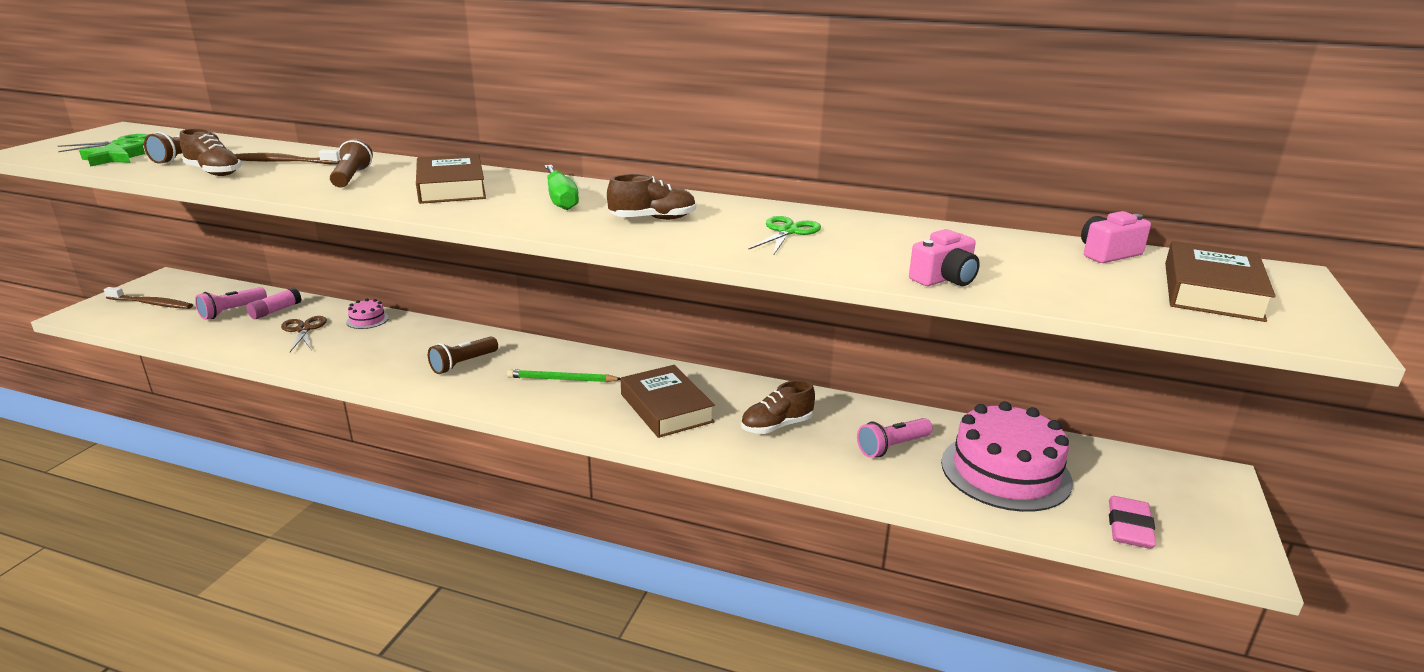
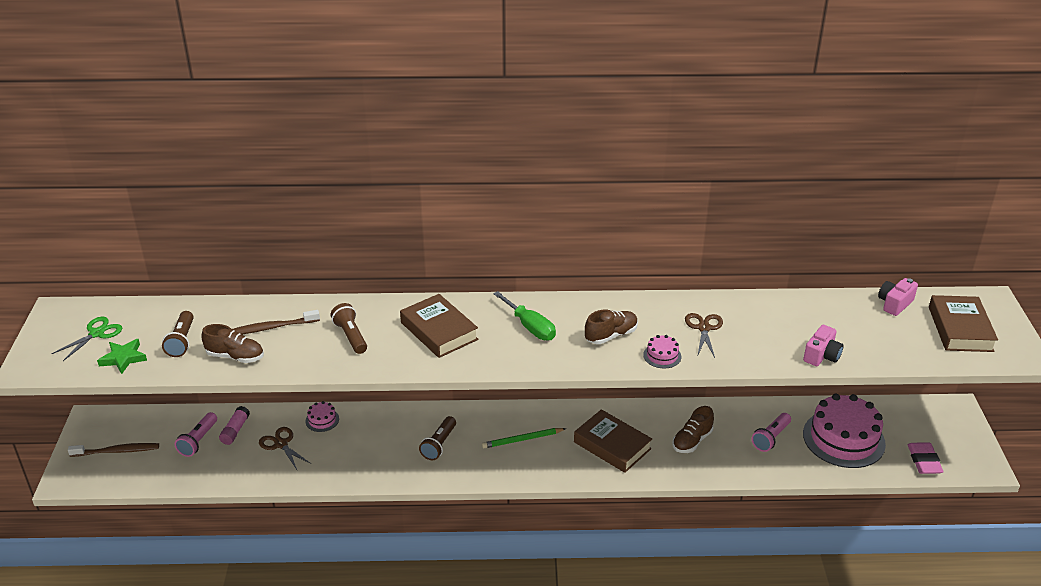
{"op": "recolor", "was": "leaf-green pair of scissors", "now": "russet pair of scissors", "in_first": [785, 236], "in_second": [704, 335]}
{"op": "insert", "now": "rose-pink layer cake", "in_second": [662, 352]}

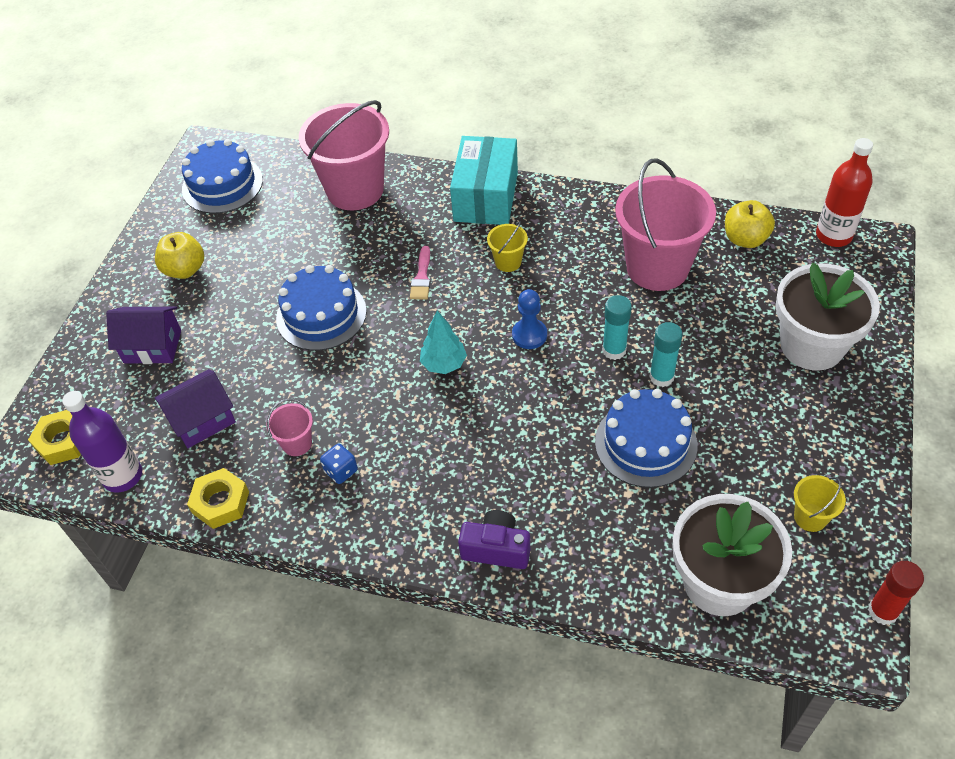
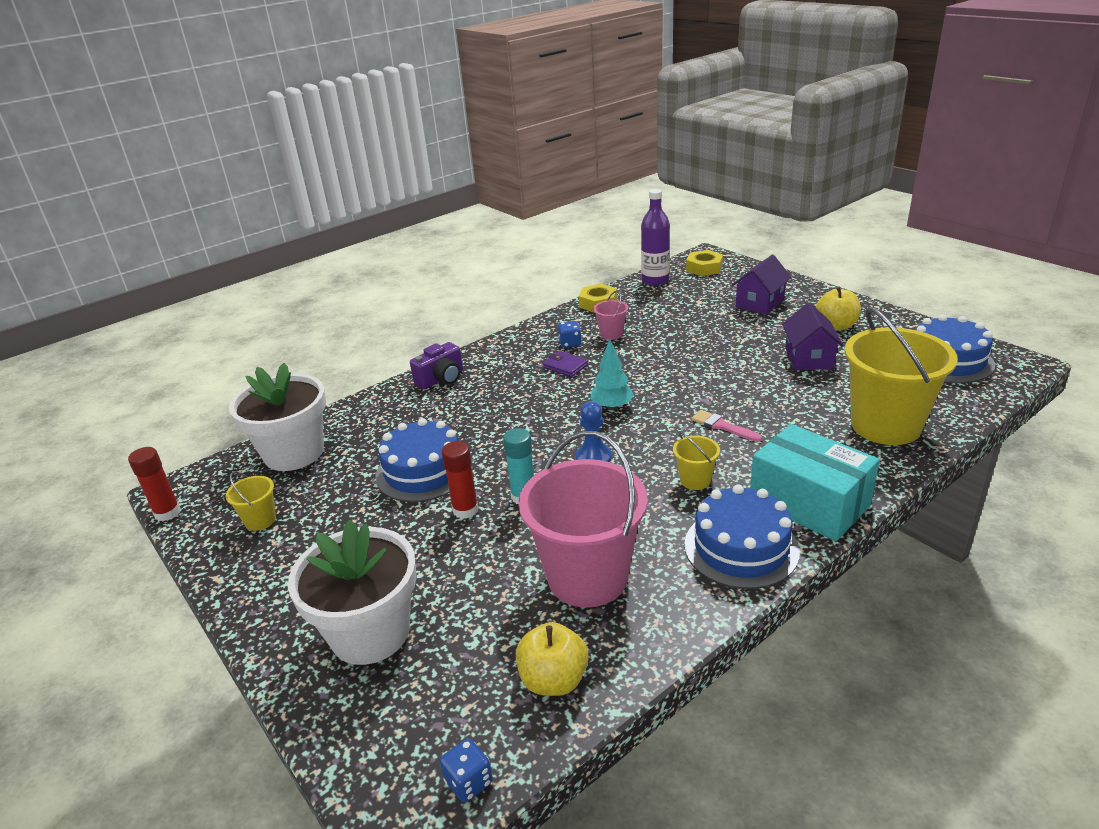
{"op": "recolor", "was": "rose-pink bucket", "now": "bright yellow bucket", "in_first": [344, 155], "in_second": [901, 376]}
{"op": "replace", "was": "red flask", "now": "royal blue dice", "in_first": [844, 192], "in_second": [466, 770]}
{"op": "move", "was": "royal blue layer cake", "in_first": [321, 308], "in_second": [742, 536]}
{"op": "recolor", "was": "teal glue", "now": "red glue", "in_first": [666, 354], "in_second": [460, 480]}
{"op": "move", "was": "purple toy house", "in_first": [195, 408], "in_second": [813, 336]}
{"op": "insert", "now": "purple billfold", "in_second": [565, 364]}

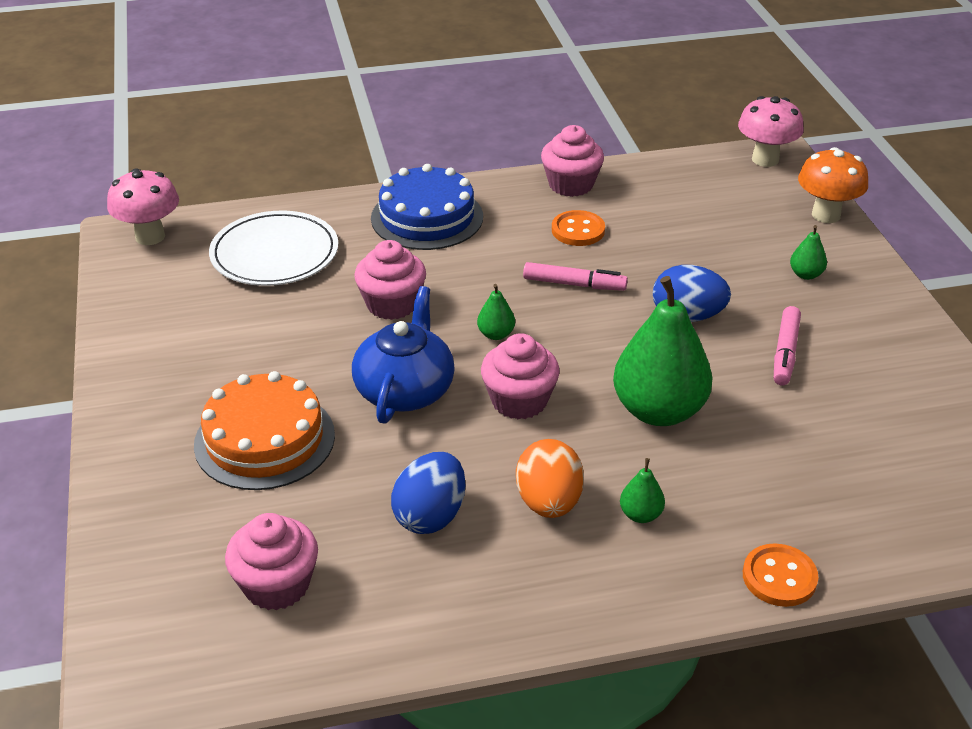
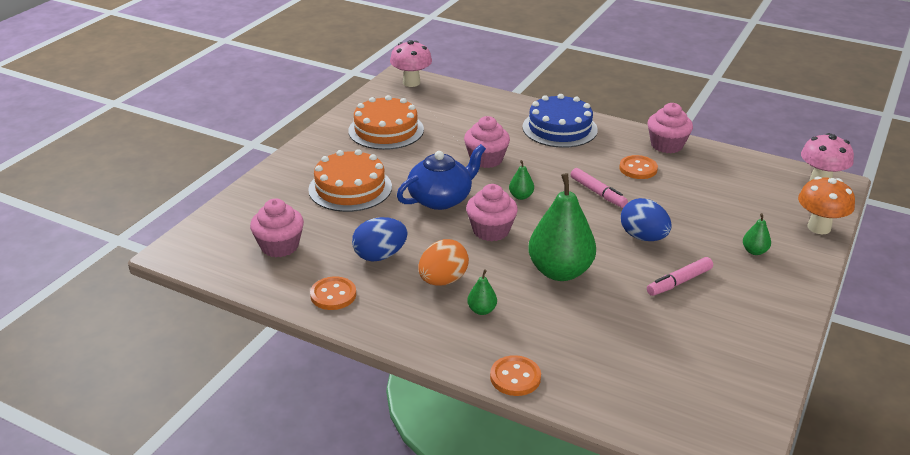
{"op": "delete", "was": "snow-white flat dish", "in_first": [274, 248]}
{"op": "insert", "now": "bright orange layer cake", "in_second": [386, 122]}
{"op": "insert", "now": "bright orange button", "in_second": [333, 293]}

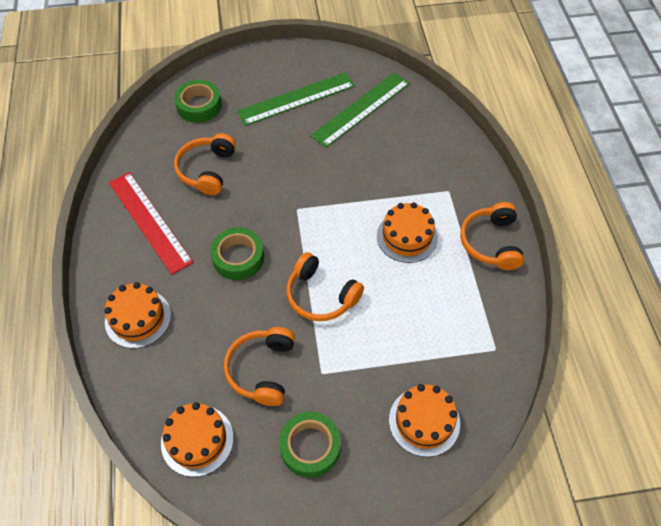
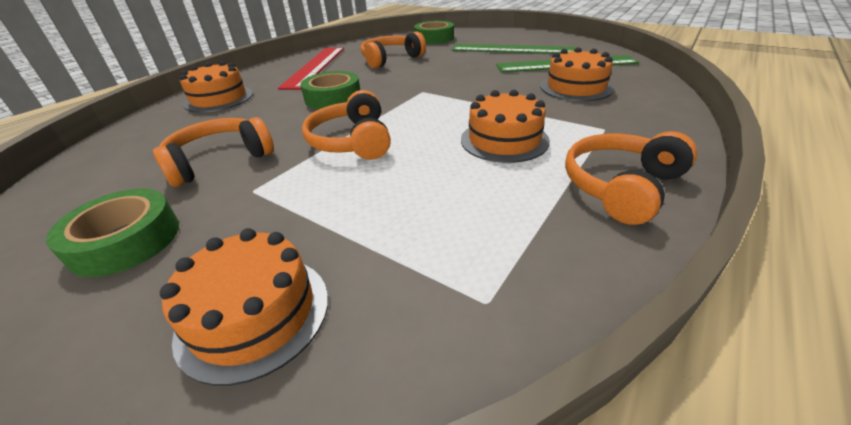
{"op": "move", "was": "bright orange layer cake", "in_first": [197, 439], "in_second": [577, 74]}

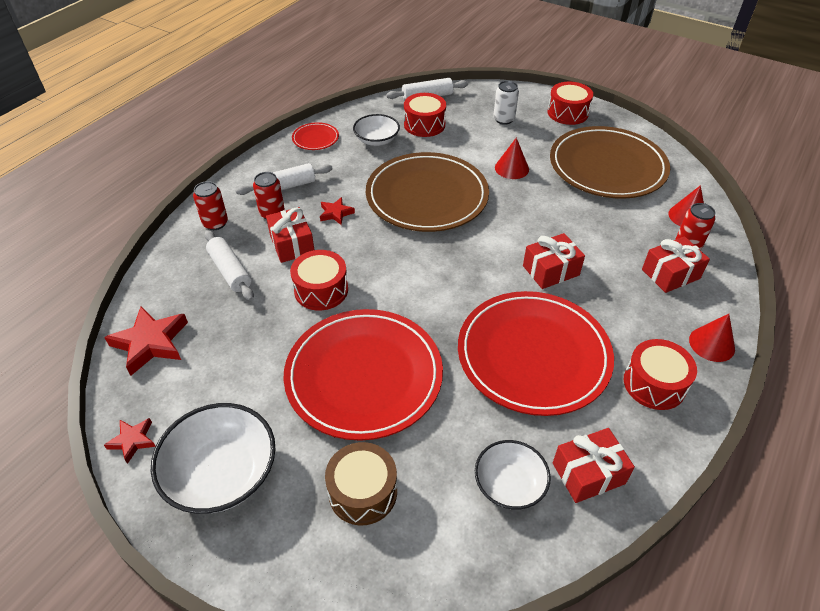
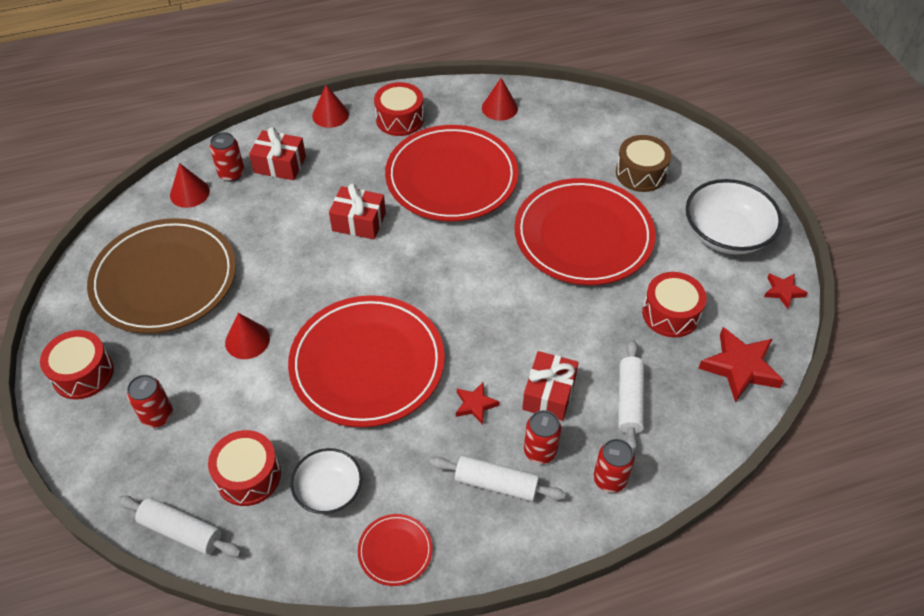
{"op": "recolor", "was": "snow-white soda can", "now": "red soda can", "in_first": [506, 103], "in_second": [150, 401]}
{"op": "recolor", "was": "russet flat dish", "now": "red flat dish", "in_first": [427, 192], "in_second": [366, 361]}
{"op": "move", "was": "red toy drum", "in_first": [319, 280], "in_second": [674, 305]}
{"op": "replace", "was": "red gift", "now": "red cone", "in_first": [594, 465], "in_second": [500, 99]}
{"op": "delete", "was": "snow-white deep dish", "in_first": [513, 475]}

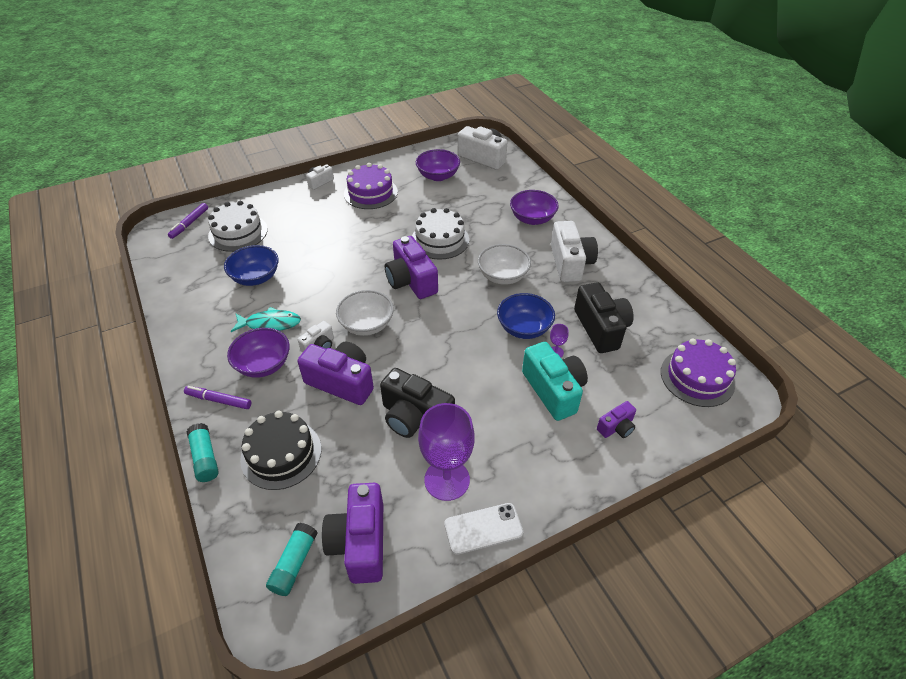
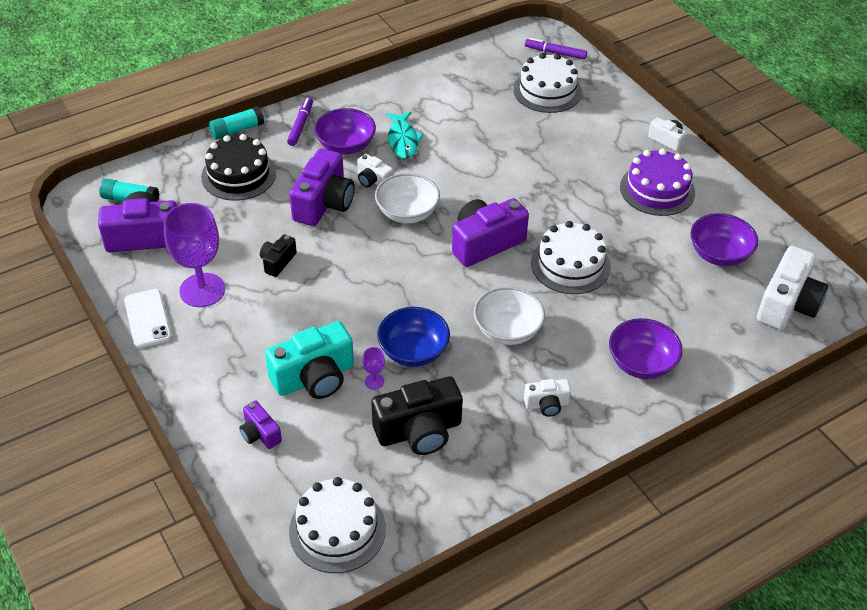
{"op": "resize", "was": "snow-white photo camera", "in_first": [574, 251], "in_second": [547, 398], "ratio": 0.52}
{"op": "delete", "was": "royal blue deep dish", "in_first": [251, 265]}
{"op": "recolor", "was": "purple layer cake", "now": "snow-white layer cake", "in_first": [698, 372], "in_second": [337, 525]}
{"op": "resize", "was": "black photo camera", "in_first": [417, 403], "in_second": [278, 255], "ratio": 0.52}

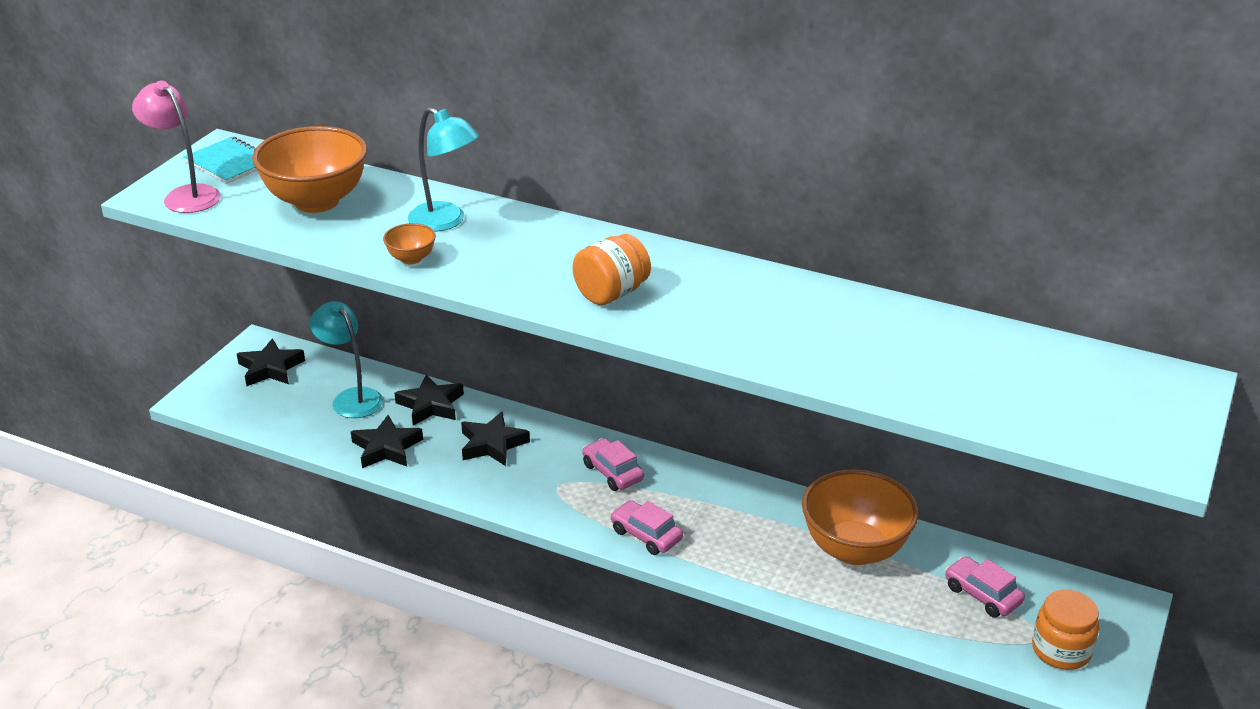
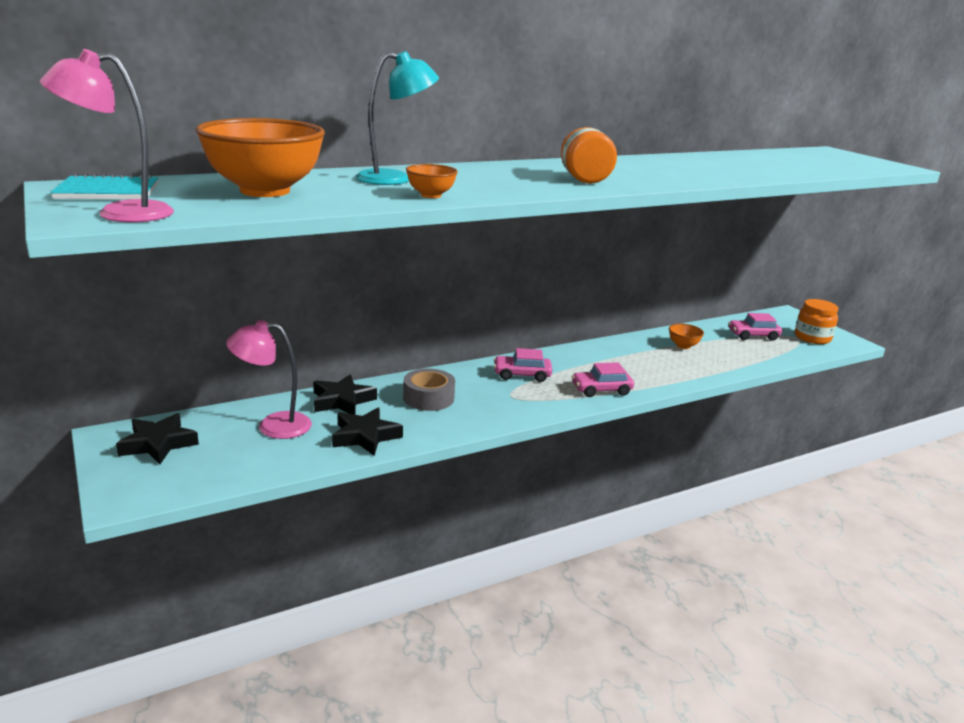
{"op": "recolor", "was": "teal lamp", "now": "rose-pink lamp", "in_first": [346, 359], "in_second": [269, 379]}
{"op": "replace", "was": "black five-pointed star", "now": "gray sticky tape", "in_first": [495, 439], "in_second": [429, 389]}
{"op": "resize", "was": "bright orange deep dish", "in_first": [860, 517], "in_second": [686, 336], "ratio": 0.44}

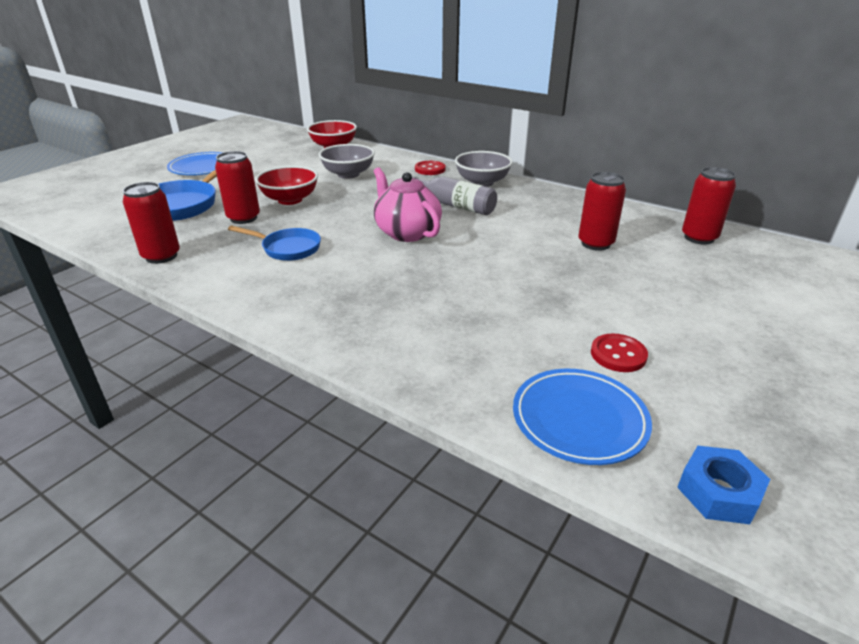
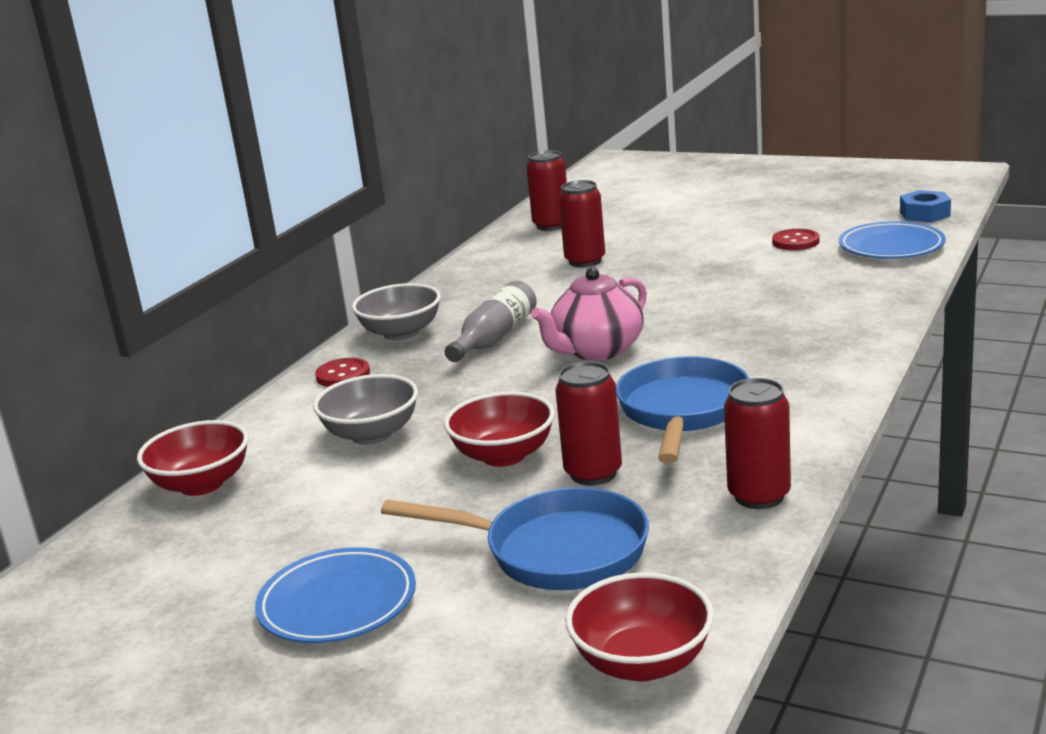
{"op": "resize", "was": "royal blue skillet", "in_first": [274, 243], "in_second": [682, 409], "ratio": 1.58}
{"op": "insert", "now": "red deep dish", "in_second": [639, 626]}

